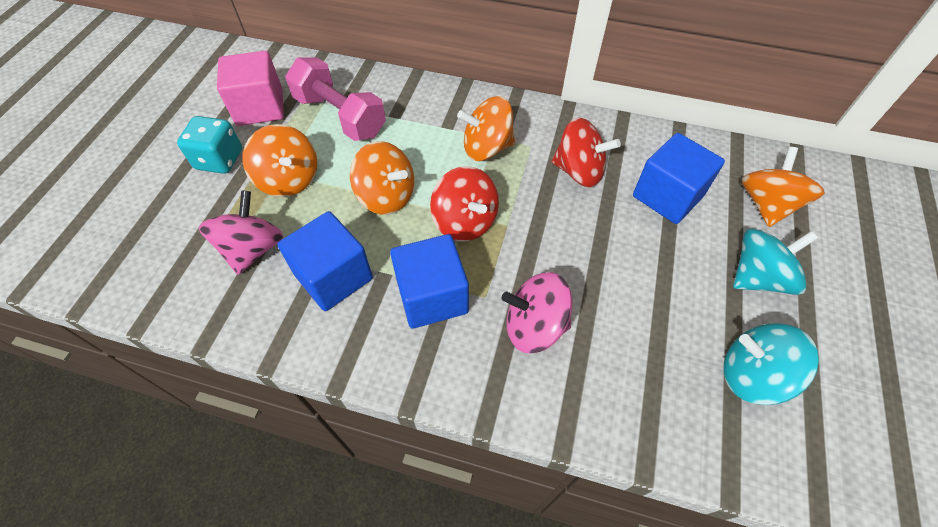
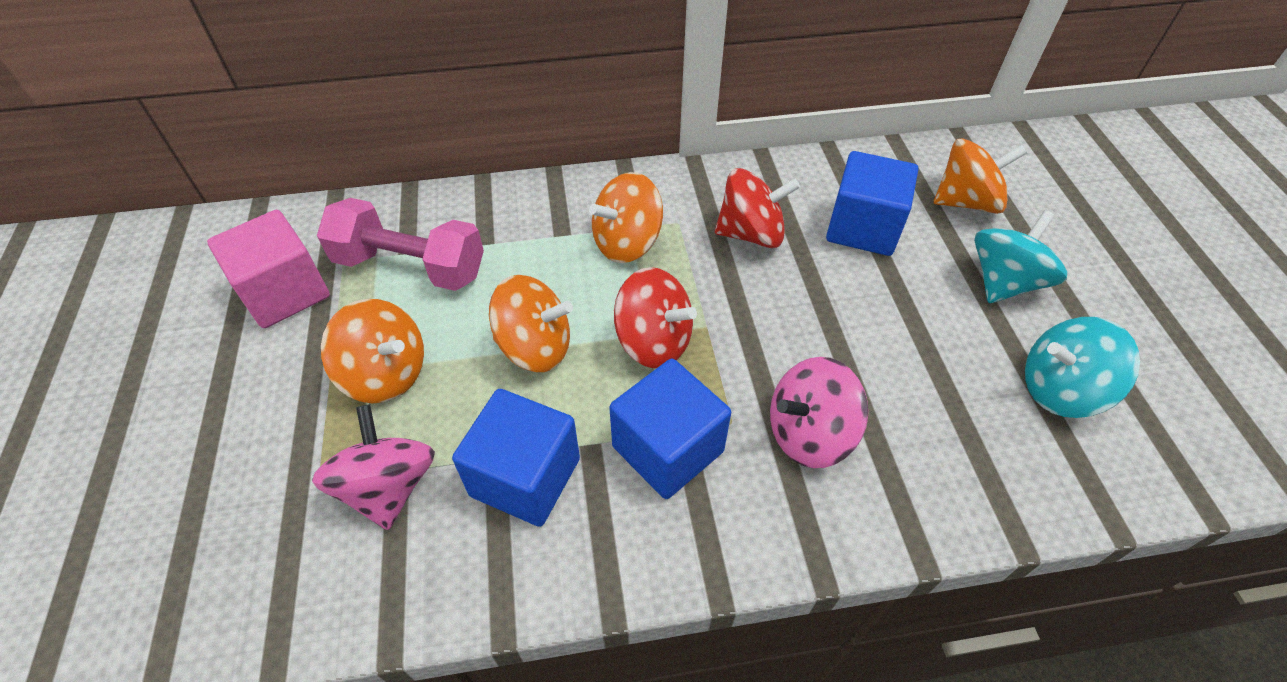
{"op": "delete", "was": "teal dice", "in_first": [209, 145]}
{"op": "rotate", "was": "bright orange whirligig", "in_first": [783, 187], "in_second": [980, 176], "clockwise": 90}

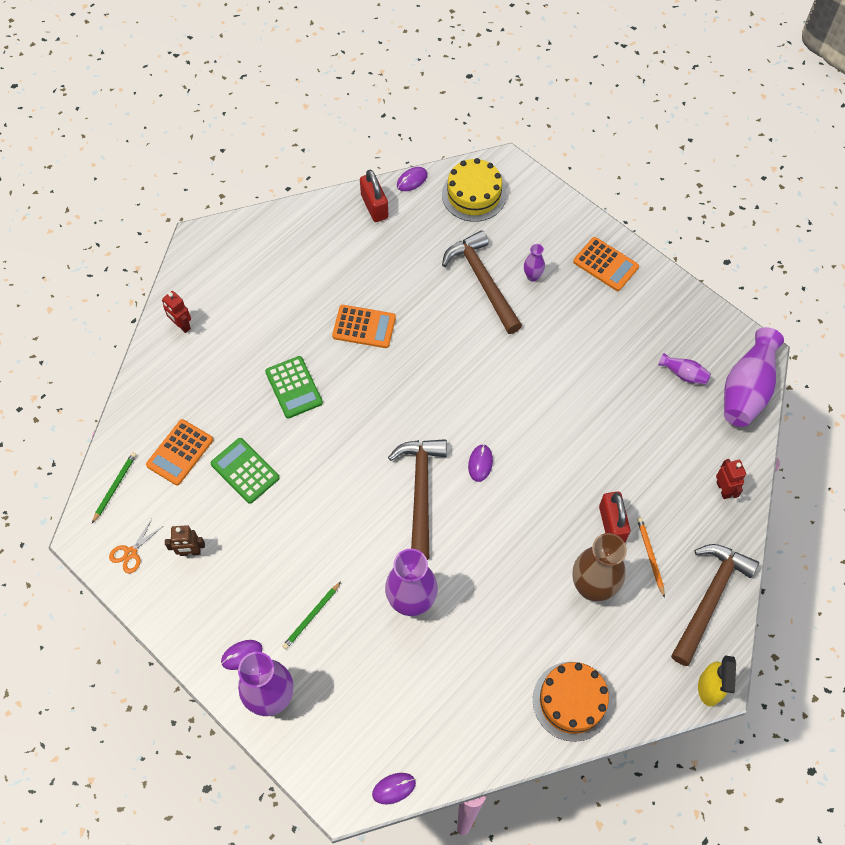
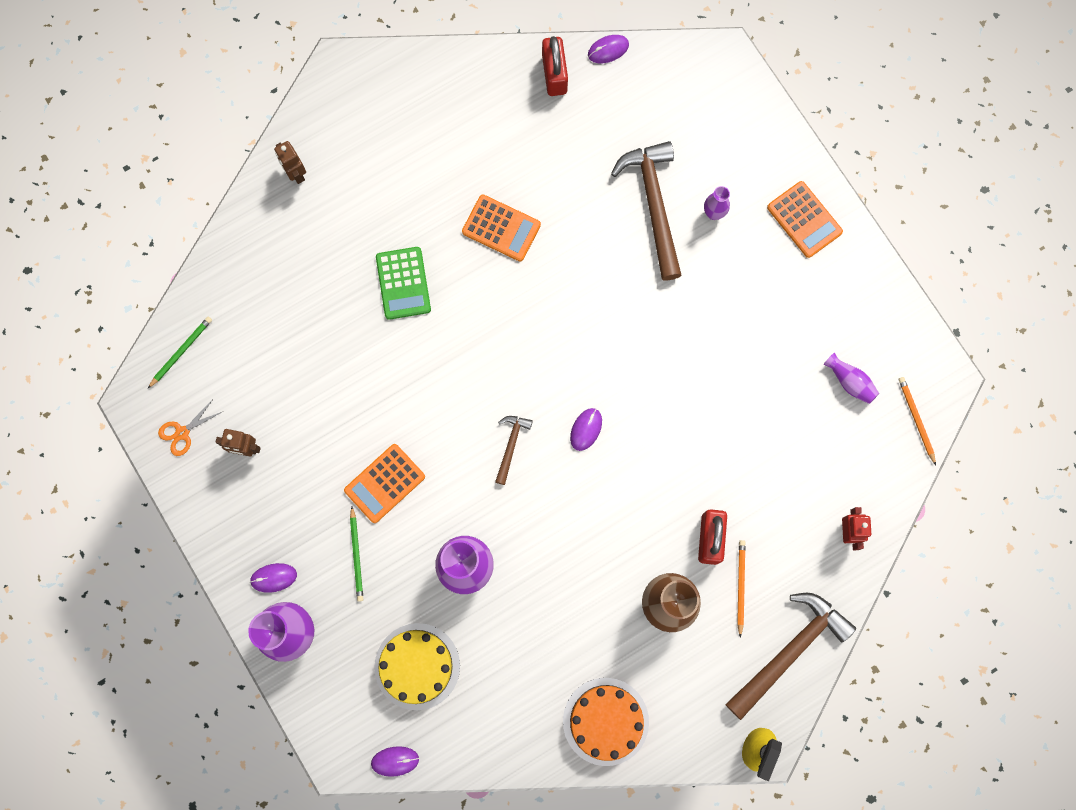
{"op": "move", "was": "bright yellow layer cake", "in_first": [474, 190], "in_second": [417, 666]}
{"op": "recolor", "was": "red robot figure", "now": "russet robot figure", "in_first": [176, 312], "in_second": [290, 162]}
{"op": "replace", "was": "purple tall vase", "now": "bright orange lead pencil", "in_first": [754, 377], "in_second": [917, 421]}
{"op": "move", "was": "bright orange pocket calculator", "in_first": [179, 452], "in_second": [384, 483]}
{"op": "delete", "was": "leaf-green pocket calculator", "in_first": [245, 471]}
{"op": "resize", "was": "russet claw hammer", "in_first": [417, 499], "in_second": [514, 450], "ratio": 0.49}
{"op": "rotate", "was": "leaf-green lead pencil", "in_first": [311, 615], "in_second": [356, 554], "clockwise": -60}

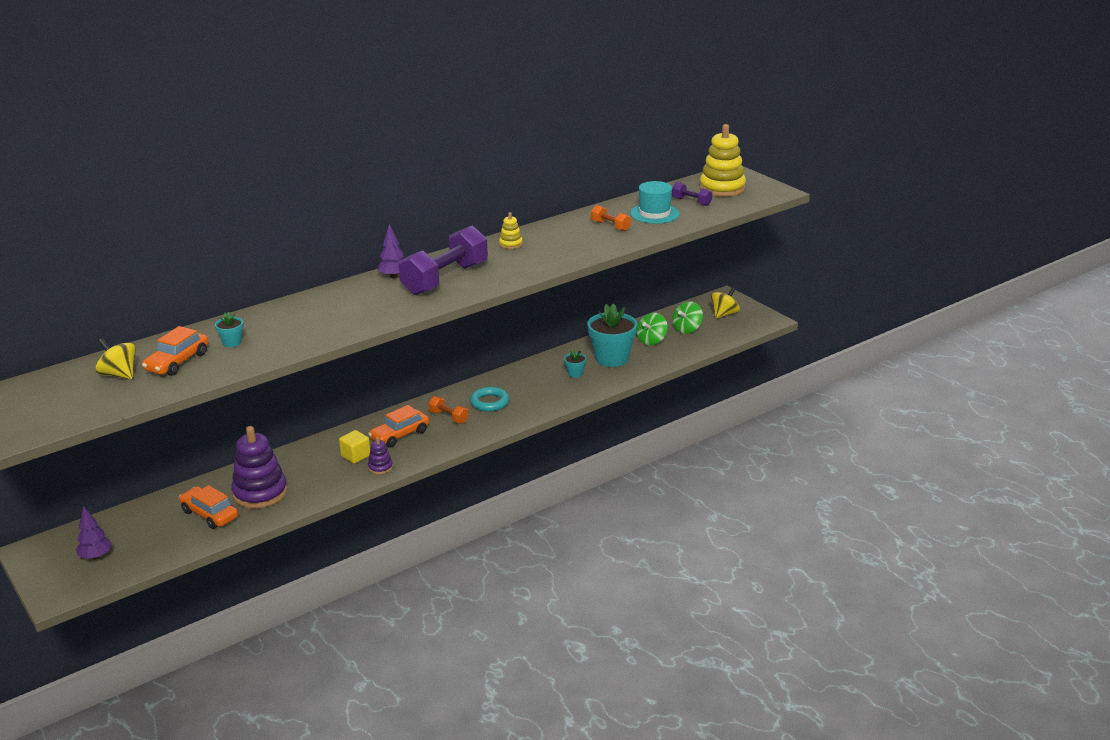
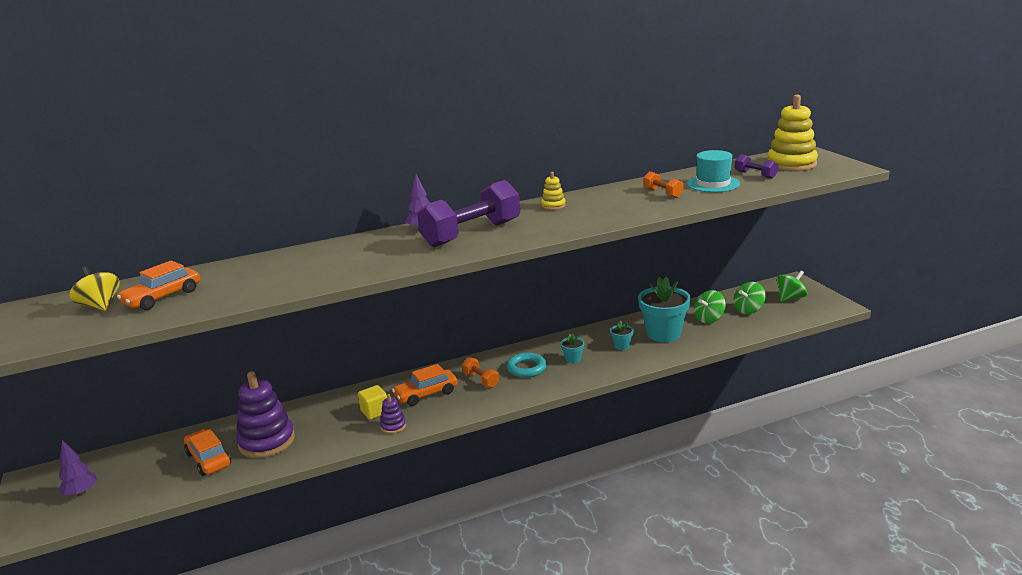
{"op": "recolor", "was": "bright yellow whirligig", "now": "leaf-green whirligig", "in_first": [725, 303], "in_second": [792, 286]}
{"op": "move", "was": "teal flower pot", "in_first": [229, 329], "in_second": [572, 348]}

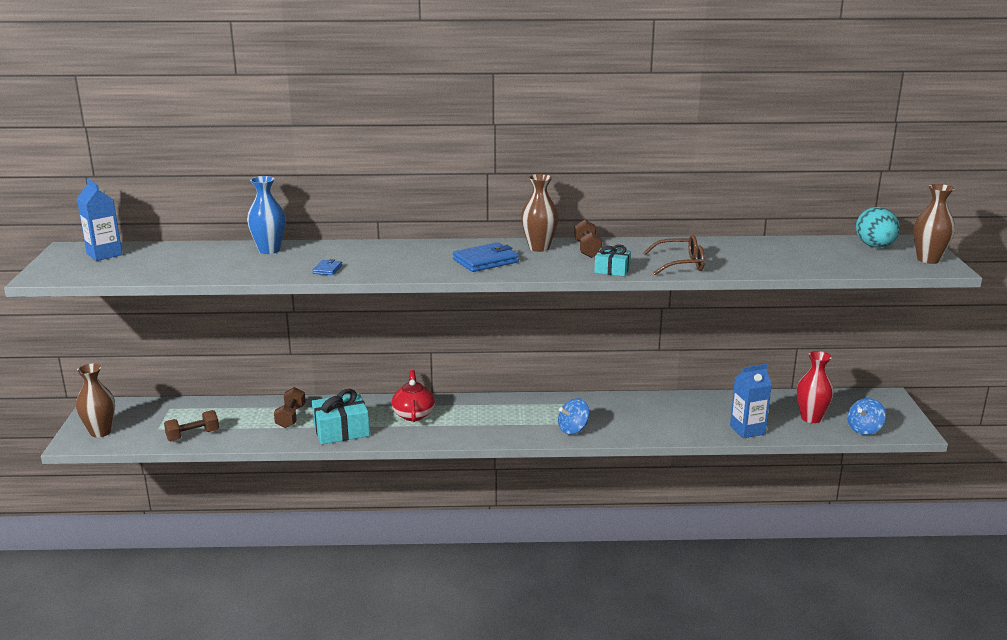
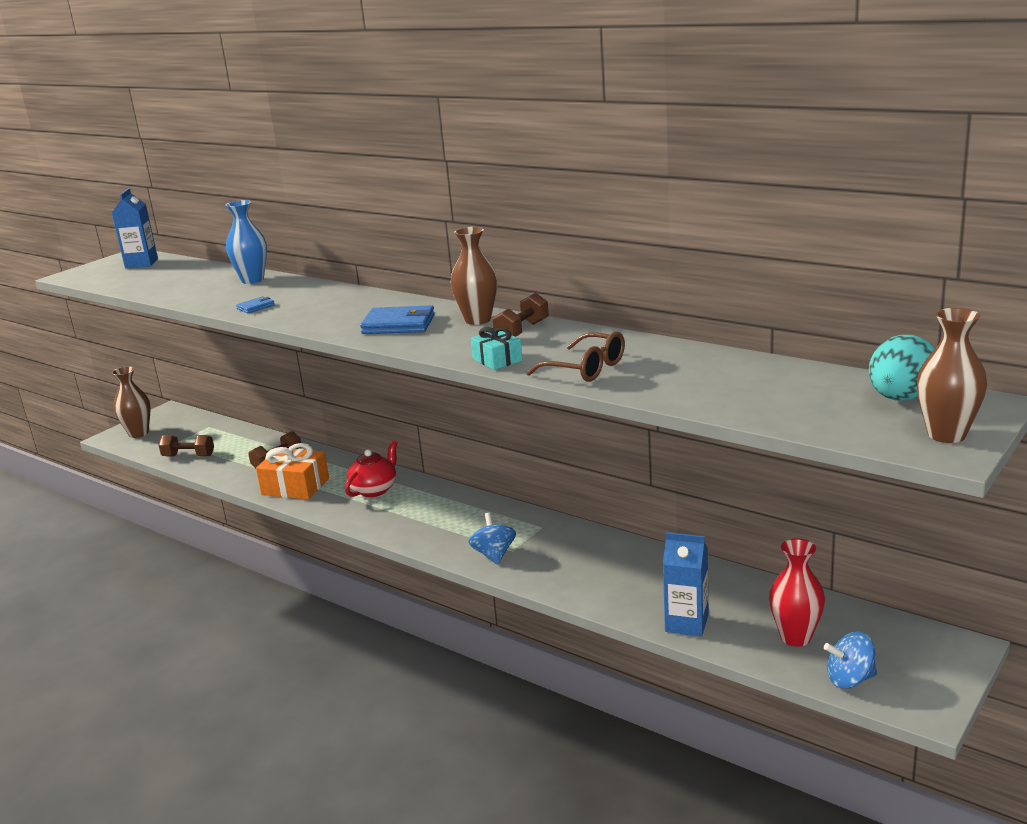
{"op": "recolor", "was": "teal gift", "now": "bright orange gift", "in_first": [341, 417], "in_second": [292, 471]}
{"op": "rotate", "was": "royal blue whirligig", "in_first": [574, 416], "in_second": [492, 539], "clockwise": 75}

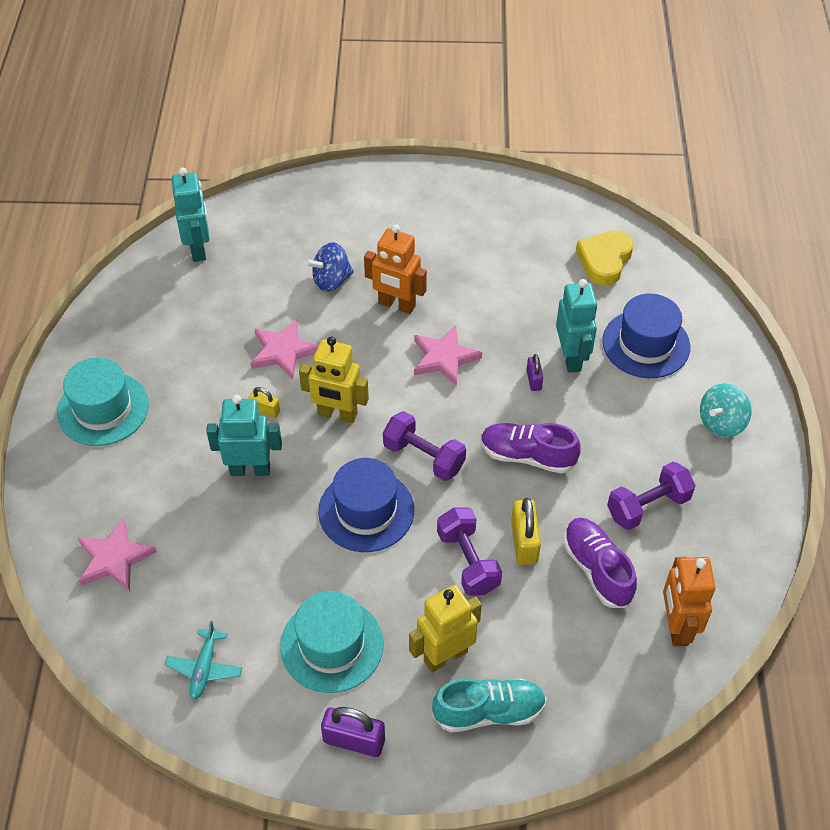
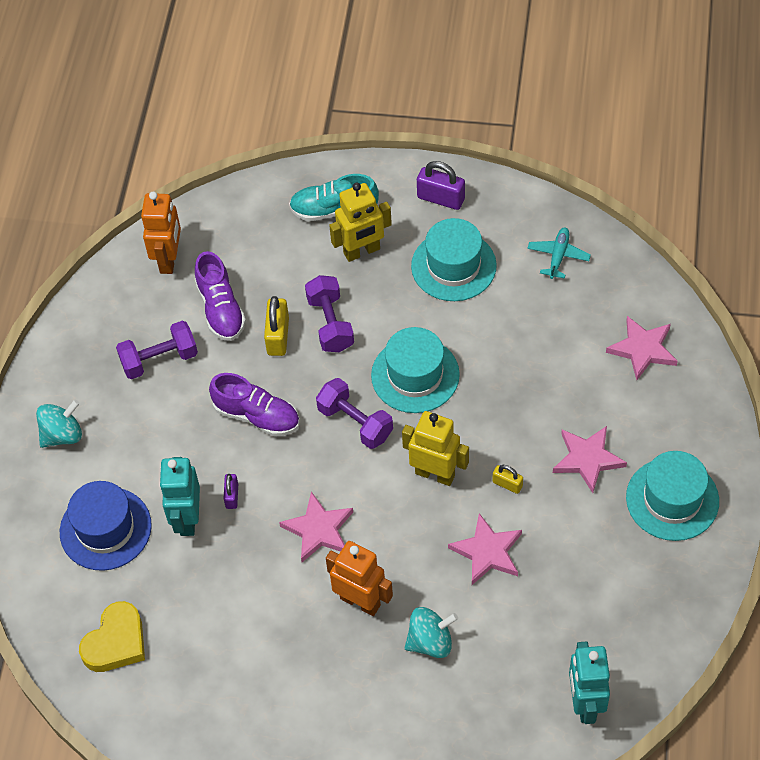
{"op": "recolor", "was": "royal blue whirligig", "now": "teal whirligig", "in_first": [329, 267], "in_second": [431, 632]}
{"op": "delete", "was": "teal robot figure", "in_first": [244, 435]}
{"op": "recolor", "was": "royal blue tall hat", "now": "teal tall hat", "in_first": [366, 505], "in_second": [415, 370]}
{"op": "insert", "now": "rose-pink five-pointed star", "in_second": [590, 459]}

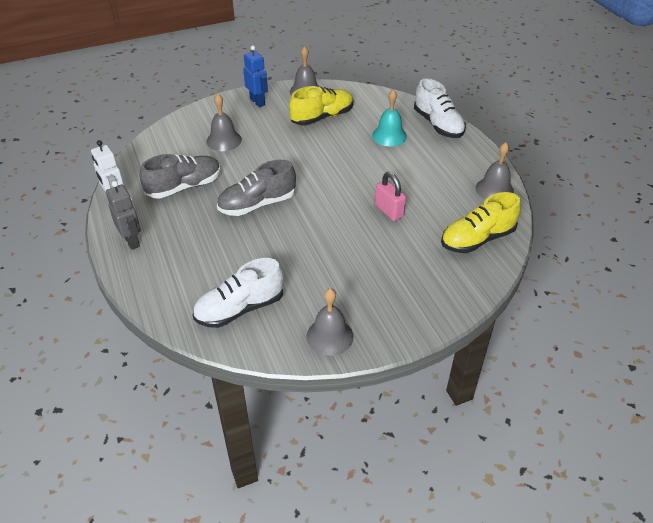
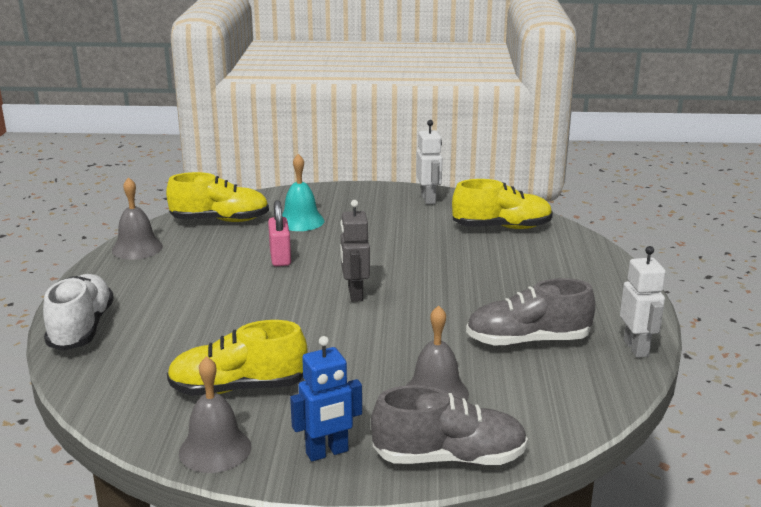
{"op": "rotate", "was": "royal blue robot figure", "in_first": [255, 76], "in_second": [326, 398], "clockwise": -105}
{"op": "move", "was": "teal hand bell", "in_first": [389, 117], "in_second": [303, 192]}
{"op": "move", "was": "gray shoe", "in_first": [256, 188], "in_second": [449, 425]}
{"op": "move", "was": "gray robot figure", "in_first": [123, 215], "in_second": [355, 251]}
{"op": "recolor", "was": "snow-white shoe", "now": "bright yellow shoe", "in_first": [238, 293], "in_second": [502, 204]}
{"op": "replace", "was": "gray hand bell", "now": "snow-white robot figure", "in_first": [330, 322], "in_second": [429, 162]}

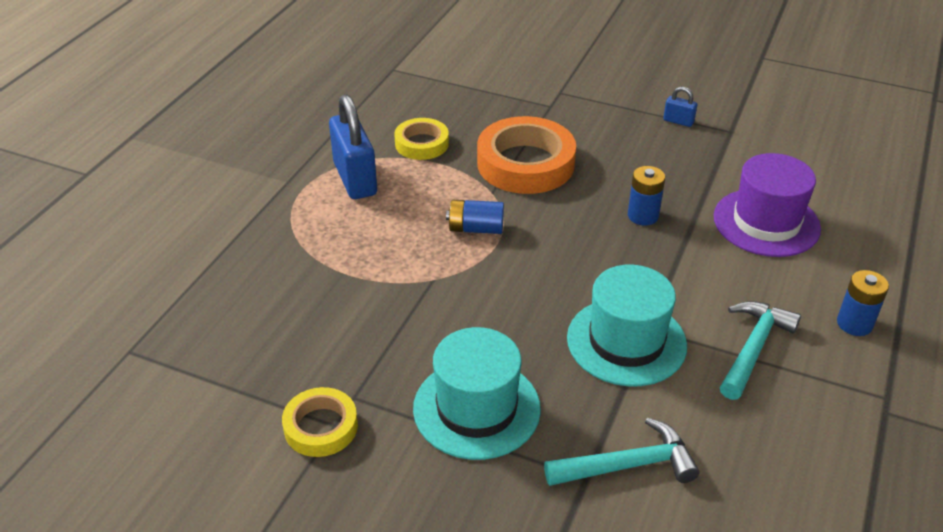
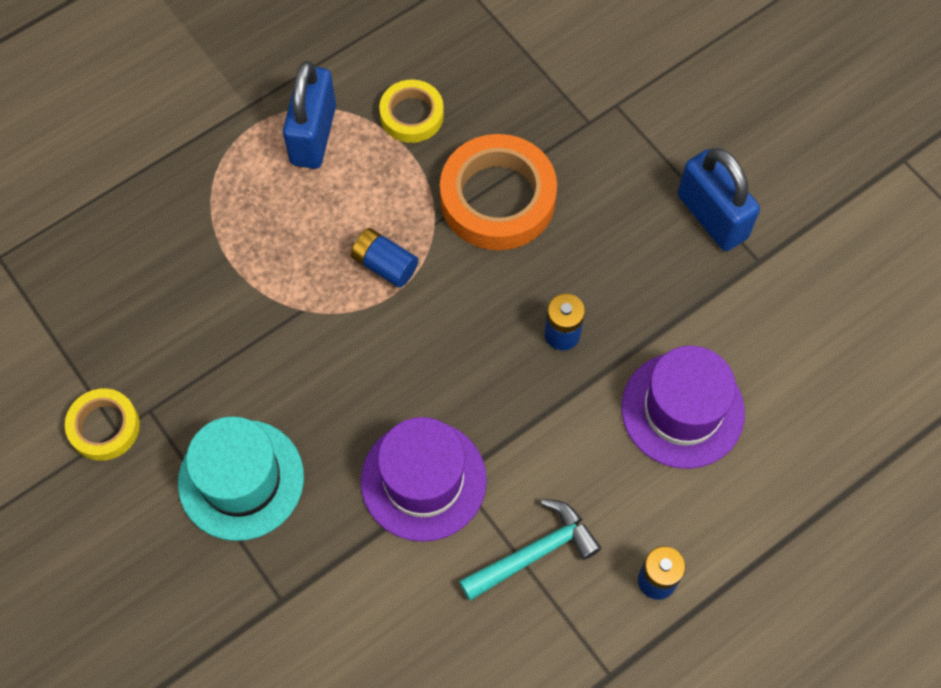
{"op": "resize", "was": "royal blue small lock", "in_first": [680, 107], "in_second": [719, 199], "ratio": 2.21}
{"op": "recolor", "was": "teal tall hat", "now": "purple tall hat", "in_first": [627, 325], "in_second": [424, 479]}
{"op": "delete", "was": "teal claw hammer", "in_first": [622, 452]}

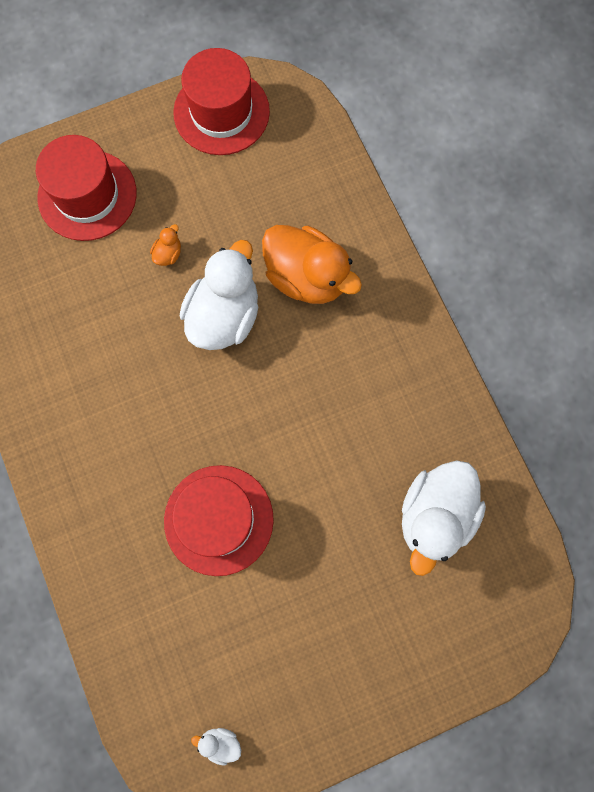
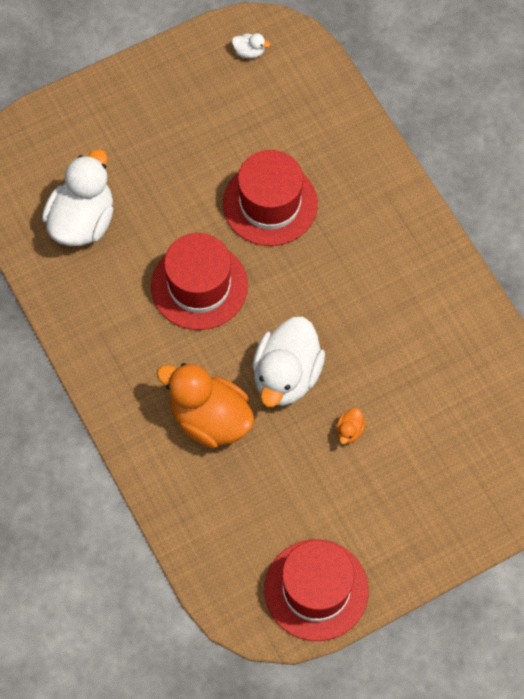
{"op": "move", "was": "red tall hat", "in_first": [86, 188], "in_second": [199, 281]}

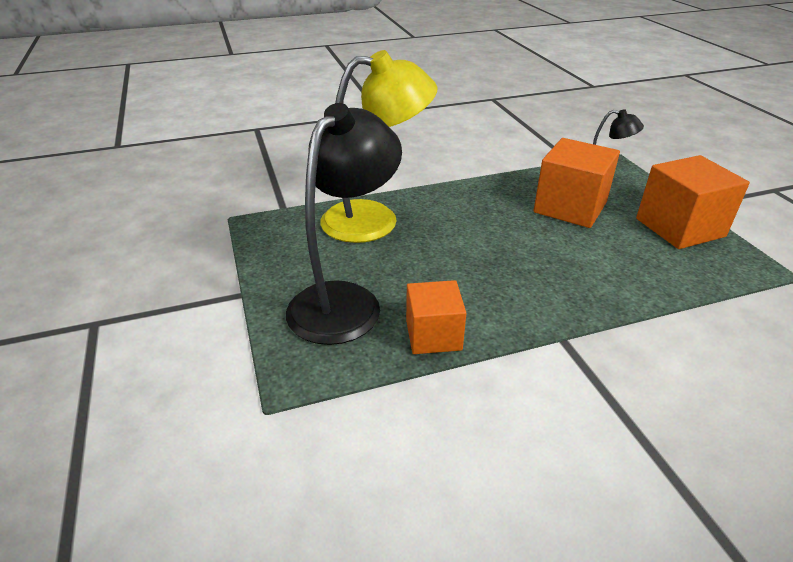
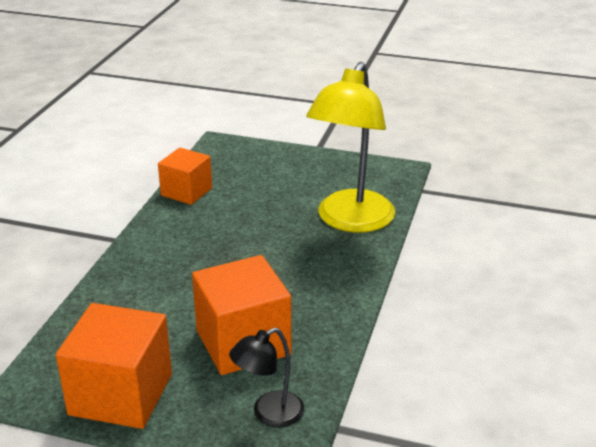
{"op": "delete", "was": "black lamp", "in_first": [344, 224]}

